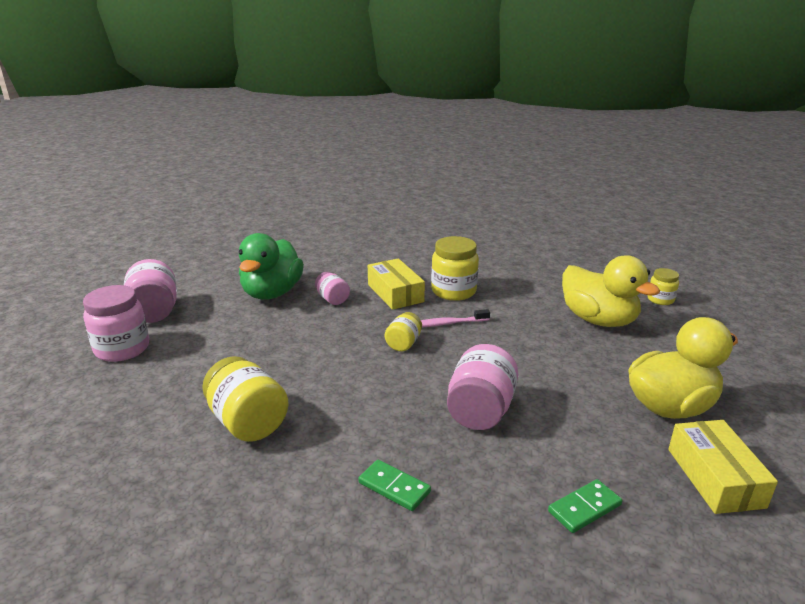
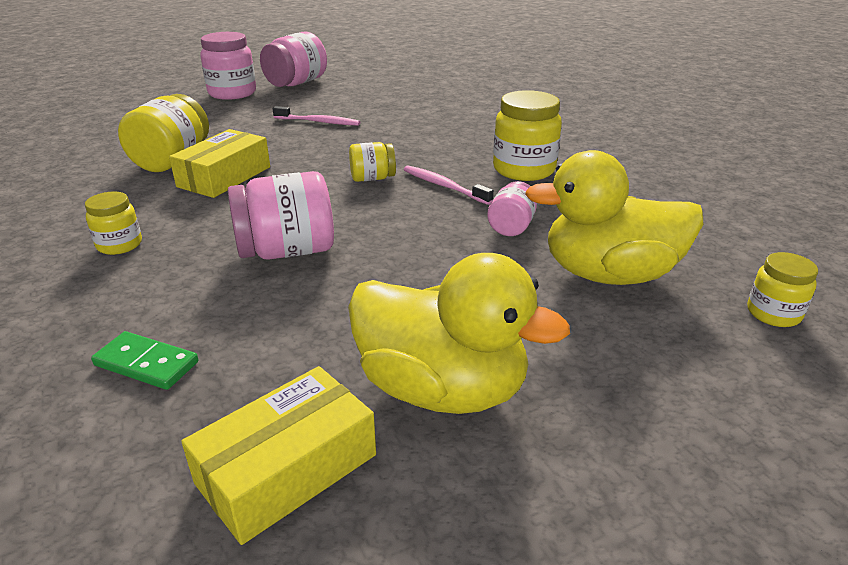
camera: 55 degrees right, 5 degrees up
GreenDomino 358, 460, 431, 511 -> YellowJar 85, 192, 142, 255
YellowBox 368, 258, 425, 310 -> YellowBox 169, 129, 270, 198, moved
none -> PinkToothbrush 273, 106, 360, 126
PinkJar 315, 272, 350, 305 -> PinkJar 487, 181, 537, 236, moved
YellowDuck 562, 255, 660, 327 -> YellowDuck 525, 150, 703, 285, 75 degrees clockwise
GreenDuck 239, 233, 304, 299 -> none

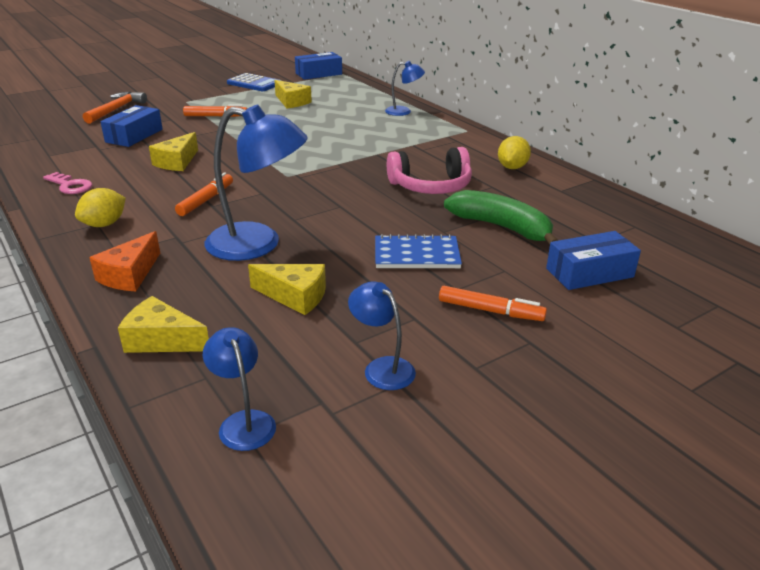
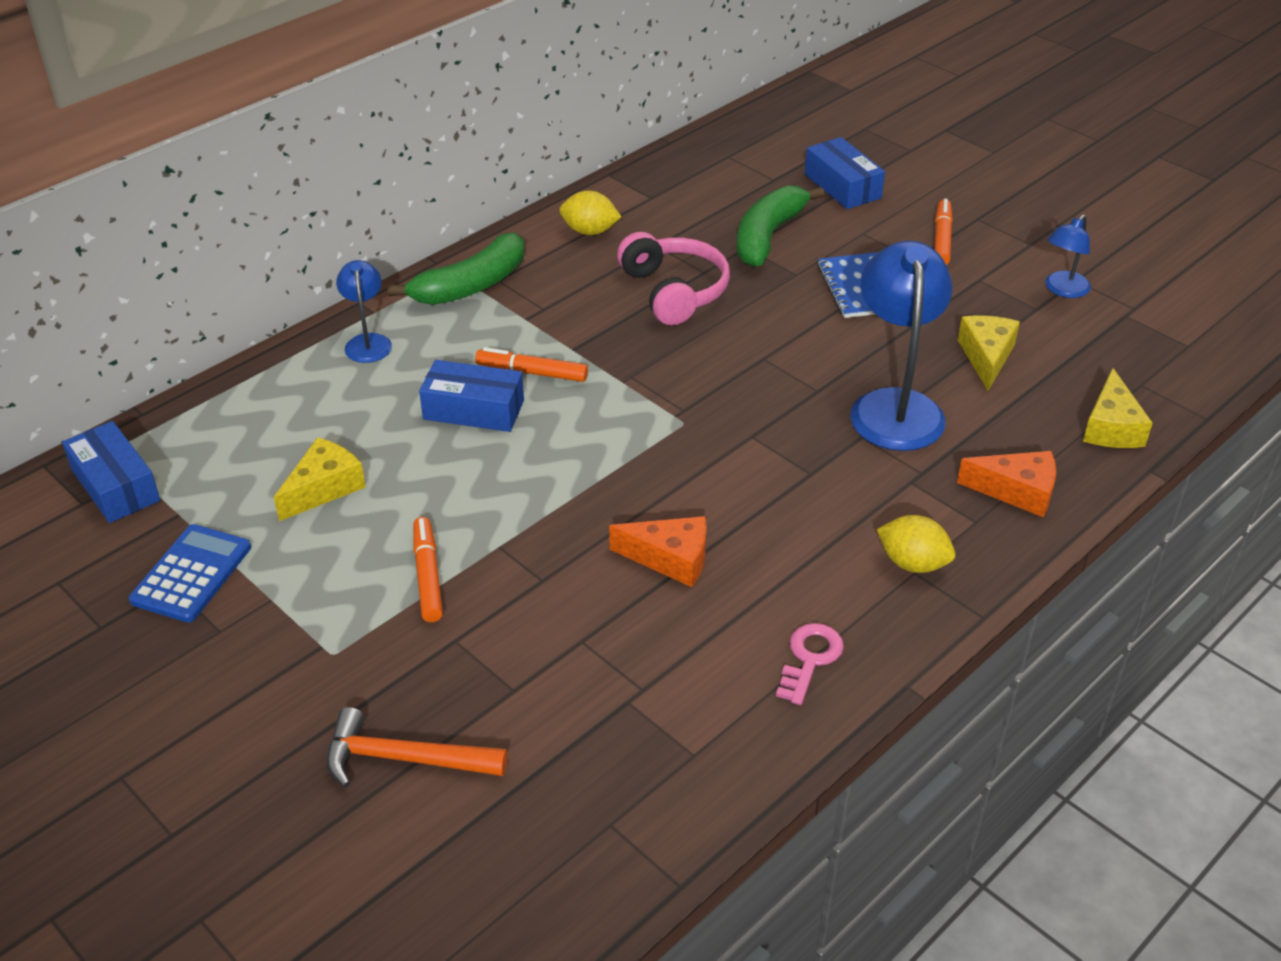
camera: 100 degrees left, 10 degrees up
none -> GreenBanana 387, 233, 524, 305
BlueBox 100, 105, 163, 147 -> BlueBox 419, 360, 524, 432, moved
OrangeMarker 175, 173, 233, 216 -> OrangeMarker 475, 347, 588, 382, moved
YellowCheese 149, 132, 198, 171 -> OrangeCheese 609, 516, 707, 587
BlueLamp 203, 327, 276, 451 -> none

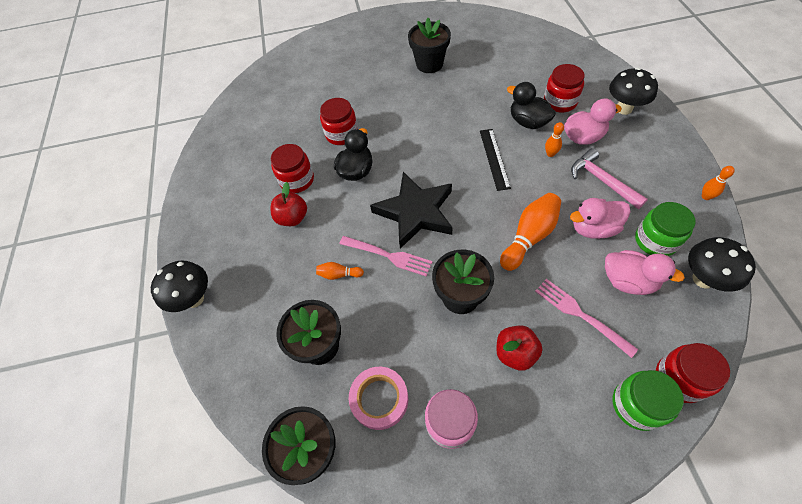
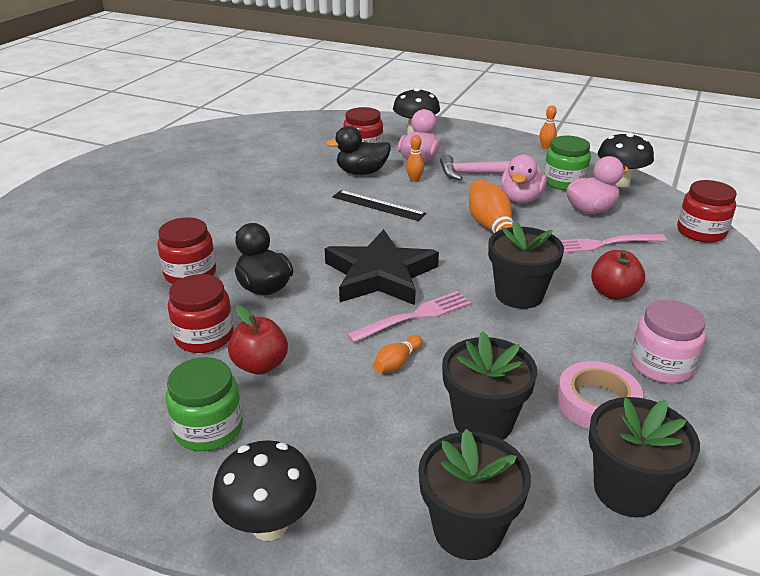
camera: 60 degrees left, 25 degrees down
GreenJar 613, 370, 684, 431 -> GreenJar 166, 357, 243, 451, moved
BlackFlowerPot 408, 18, 451, 73 -> BlackFlowerPot 418, 429, 531, 560, moved

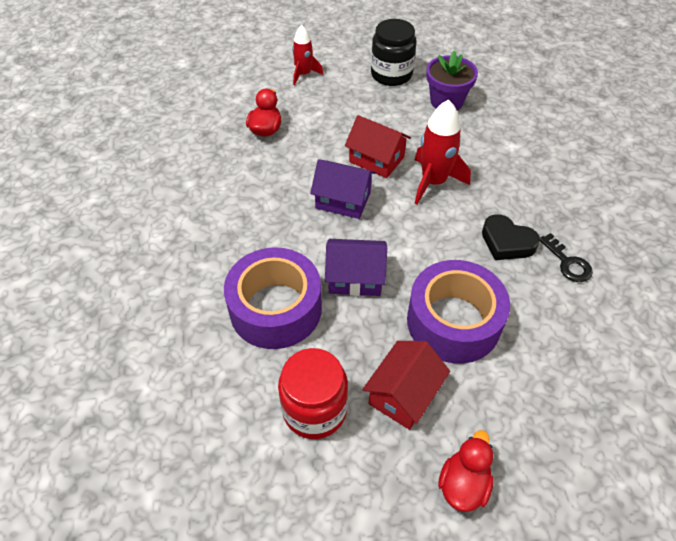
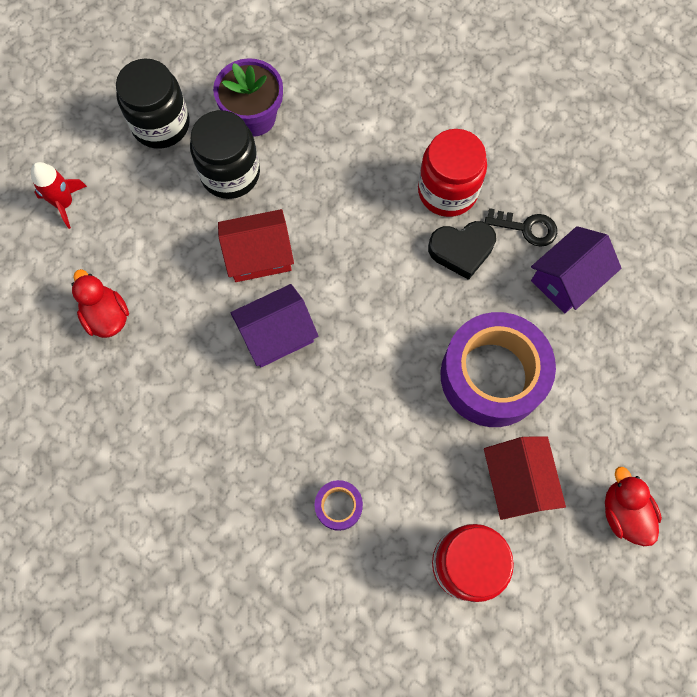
camera: 45 degrees left, 20 degrees up
none -> BlackJar 190, 110, 260, 199
PurpleTape 224, 247, 322, 349 -> PurpleTape 315, 480, 363, 531, x0.43
none -> RedJar 418, 129, 487, 217
PurpleHouse 325, 239, 387, 296 -> PurpleHouse 531, 226, 621, 313, moved
RedRocket 415, 99, 471, 204 -> none

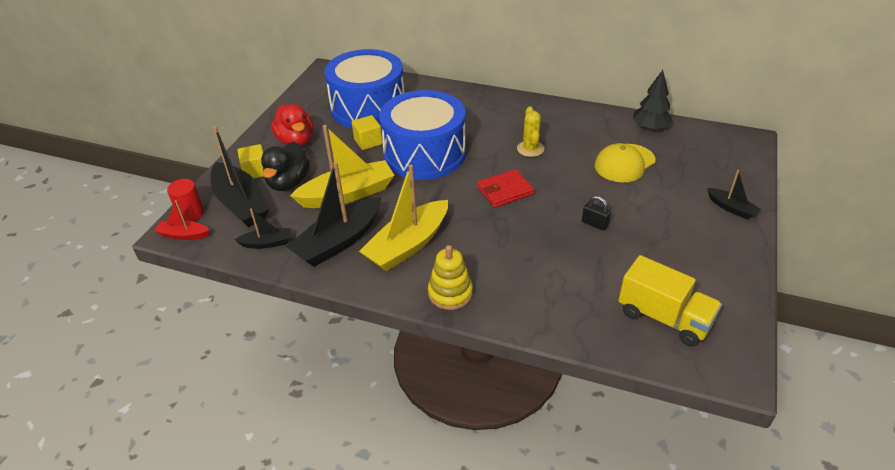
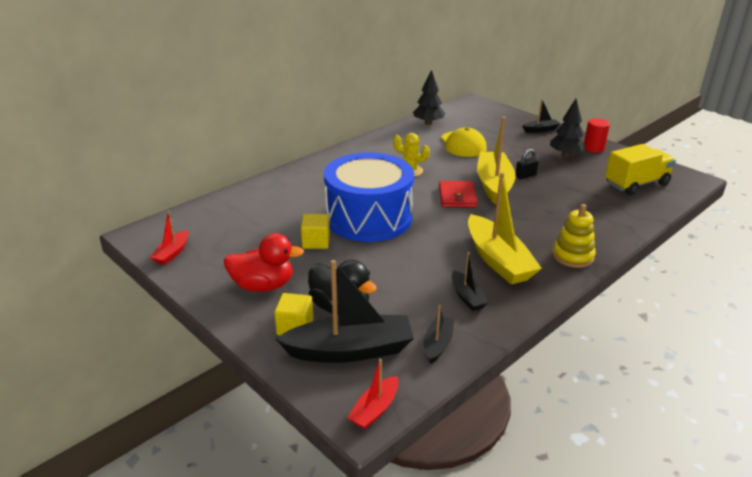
camera: 65 degrees left, 10 degrees down
none -> RedBoat 150, 210, 189, 265
BlackBoat 286, 162, 381, 267 -> BlackBoat 452, 252, 488, 311, x0.51
YellowBoat 290, 125, 394, 208 -> YellowBoat 477, 117, 516, 205, moved
none -> BlackTree 550, 99, 586, 157
RedCylinder 167, 179, 204, 221 -> RedCylinder 584, 118, 610, 153, moved
BlueDrum 324, 49, 405, 128 -> none

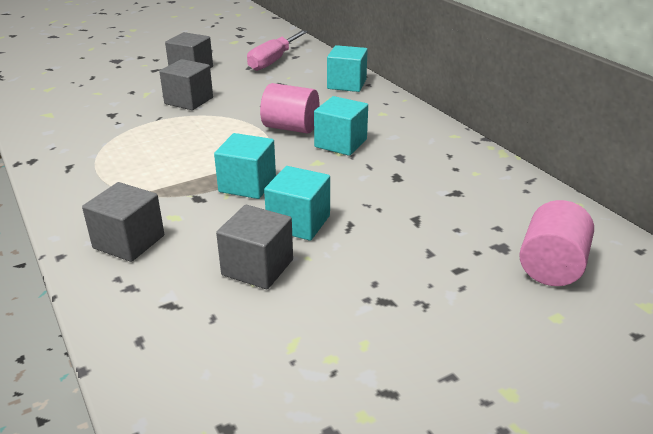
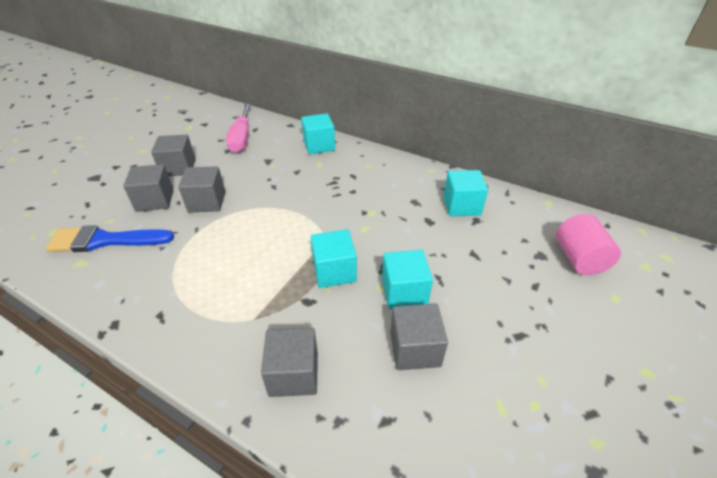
camera: 30 degrees left, 10 degrees up
none -> BlueBrush 46, 225, 174, 252
none -> GreyCube 123, 164, 174, 212
TurquoiseCube 314, 96, 368, 156 -> TurquoiseCube 444, 170, 488, 216, moved
PinkCylinder 260, 83, 319, 133 -> none

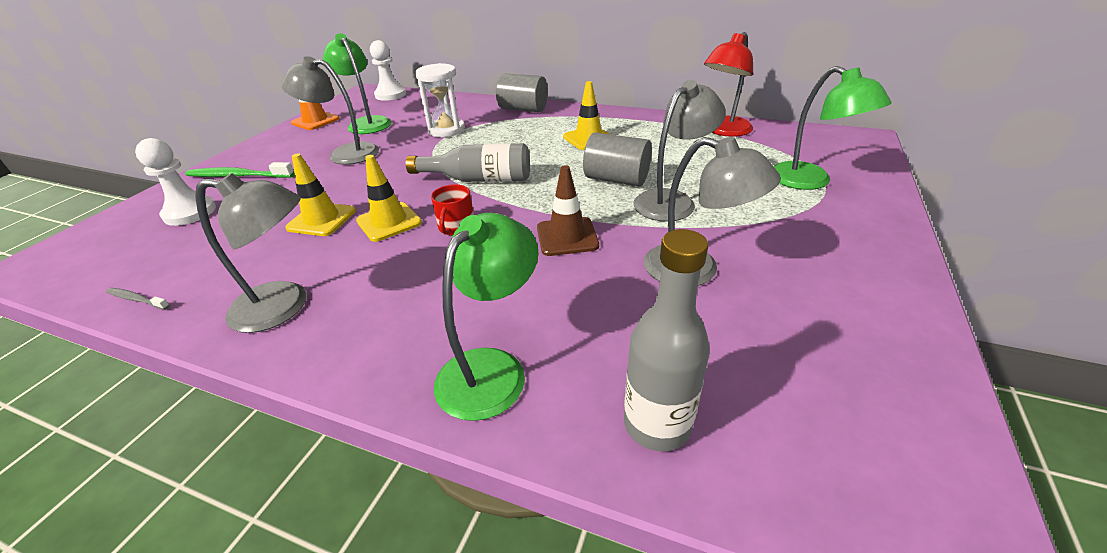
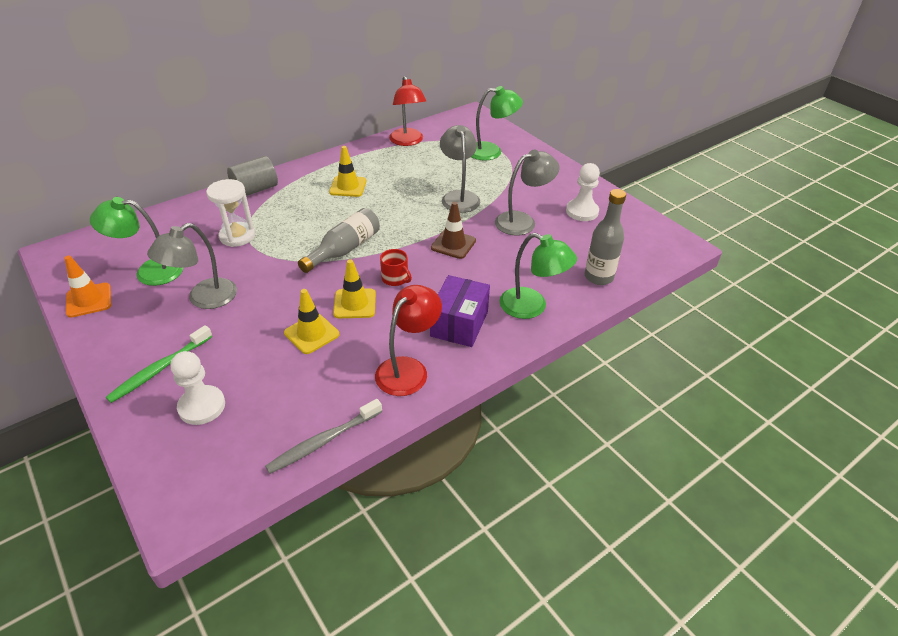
camera: 60 degrees left, 5 degrees up
GreyToothbrush 106, 288, 170, 310 -> GreyToothbrush 265, 399, 382, 474, x1.92
GreyLamp 195, 173, 306, 333 -> RedLamp 375, 285, 442, 396
none -> PurpleBox 430, 275, 490, 347
GreenLamp 434, 213, 539, 421 -> GreenLamp 499, 233, 577, 319, 150 degrees clockwise
WhitePawn 370, 40, 406, 101 -> WhitePawn 566, 163, 600, 221, moved
GreyCylinder 583, 132, 652, 186 -> none

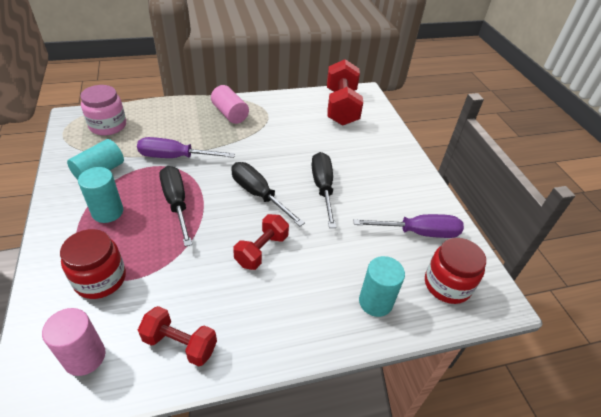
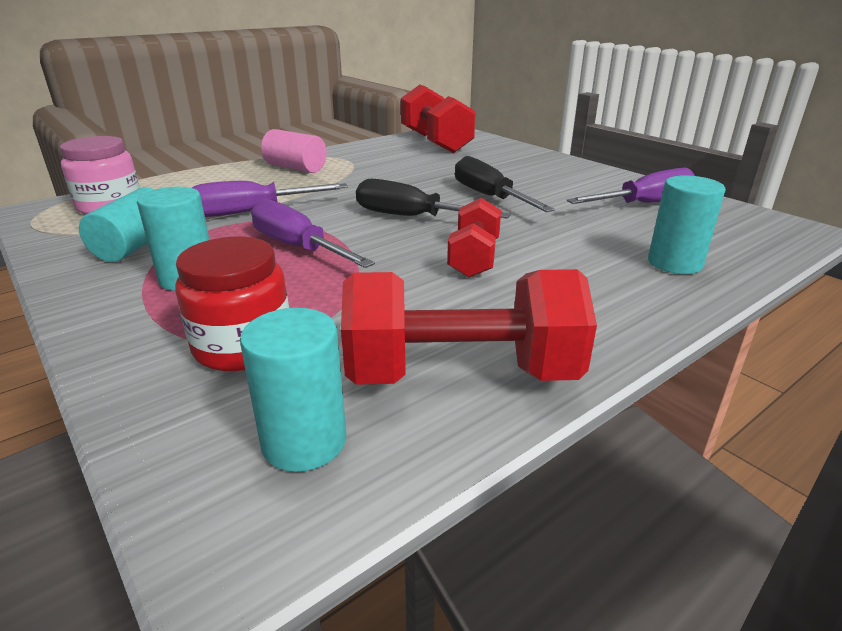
camera: 20 degrees left, 15 degrees down
PinkCylinder 42, 308, 105, 376 -> TurquoiseCylinder 240, 308, 346, 472
BlackScrewdriver 159, 166, 192, 247 -> PurpleScrewdriver 251, 199, 375, 268
RedDumbbell 138, 306, 217, 366 -> RedDumbbell 341, 269, 597, 385, x1.68
RedJar 425, 238, 486, 304 -> none

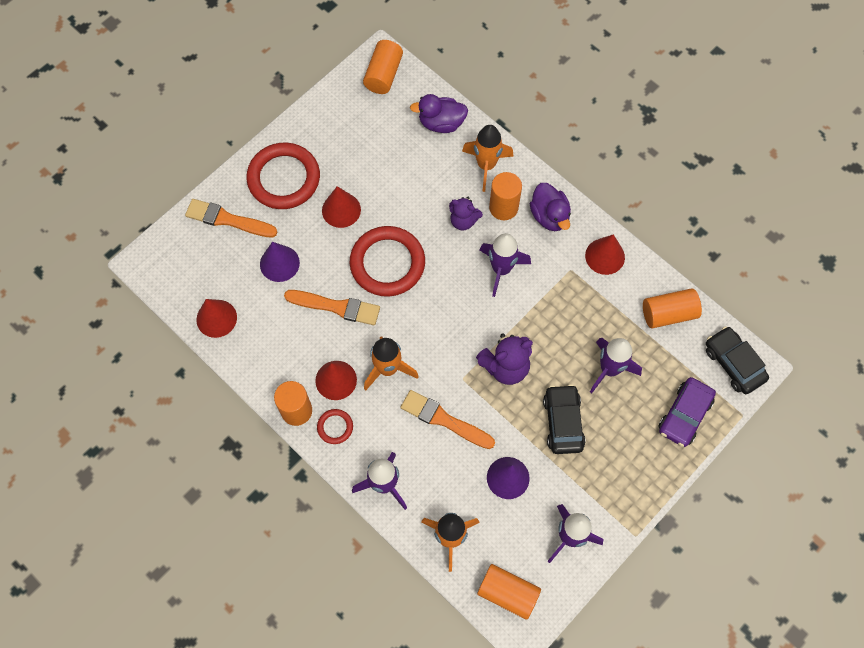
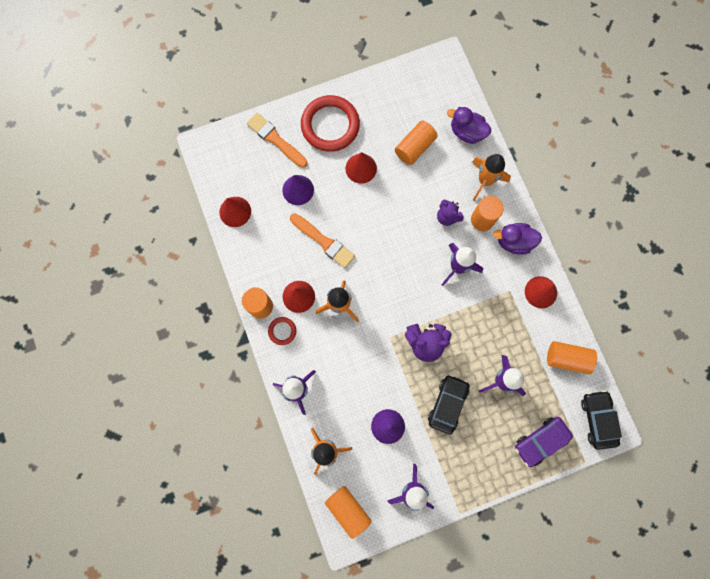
camera: 25 degrees right, 10 degrees up
OrangeCylinder 363, 40, 403, 94 -> OrangeCylinder 395, 121, 438, 165, moved
PurpleDuck 530, 183, 571, 231 -> PurpleDuck 493, 223, 542, 255, 90 degrees clockwise
RedRing 350, 226, 425, 297 -> none
OrangeBrush 401, 390, 495, 449 -> none

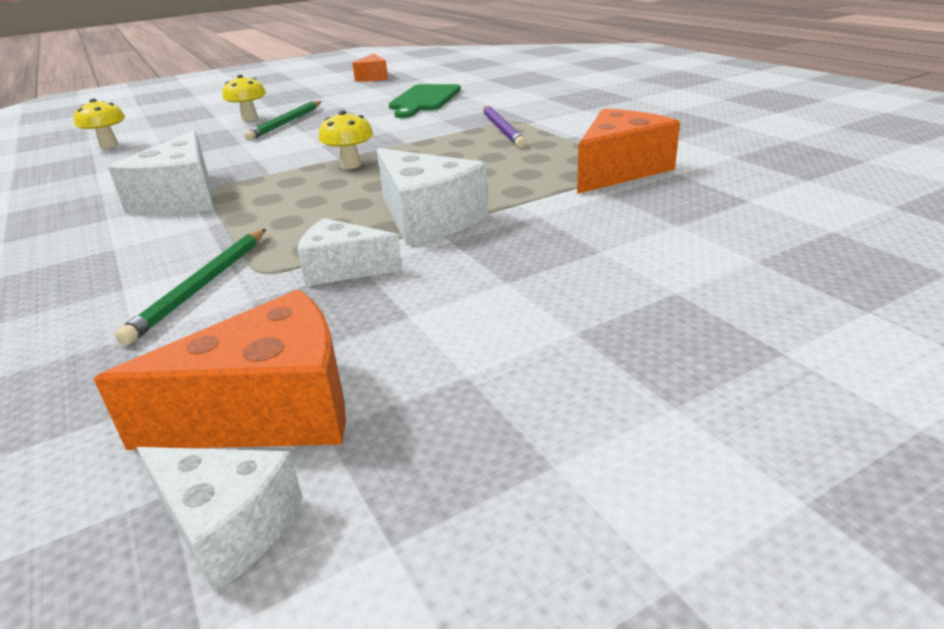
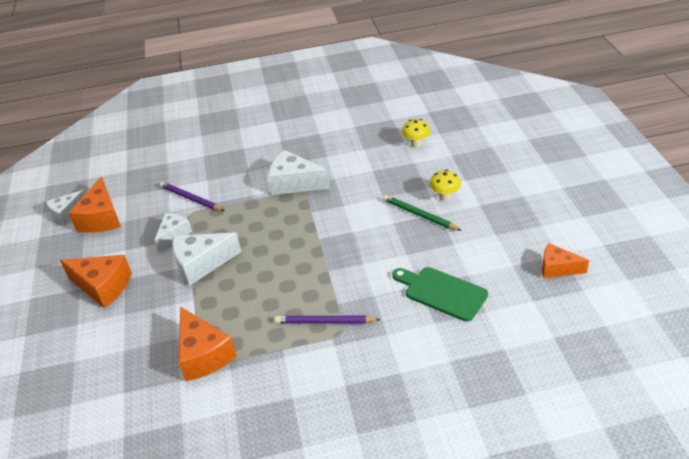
camera: 110 degrees right, 10 degrees up
none -> OrangeCheese 60, 255, 132, 308
GreenPencil 115, 229, 266, 345 -> PurplePencil 160, 182, 224, 211
YellowMushroom 319, 110, 373, 169 -> none

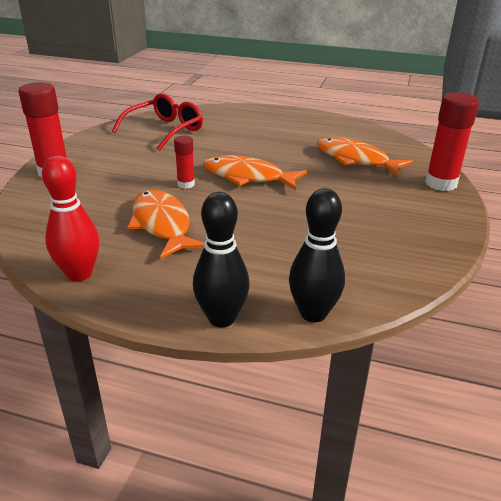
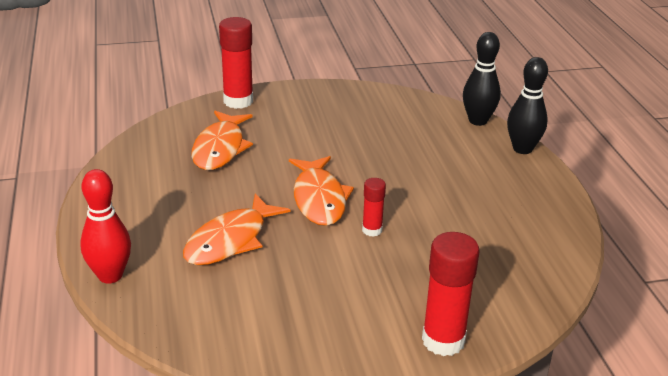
camera: 120 degrees left, 0 degrees up
RedBowlingPin 42, 155, 99, 282 -> RedBowlingPin 80, 169, 131, 284, moved
OrangeFish 127, 190, 204, 259 -> OrangeFish 183, 193, 291, 265, moved
RedGlasses 112, 93, 203, 151 -> none

